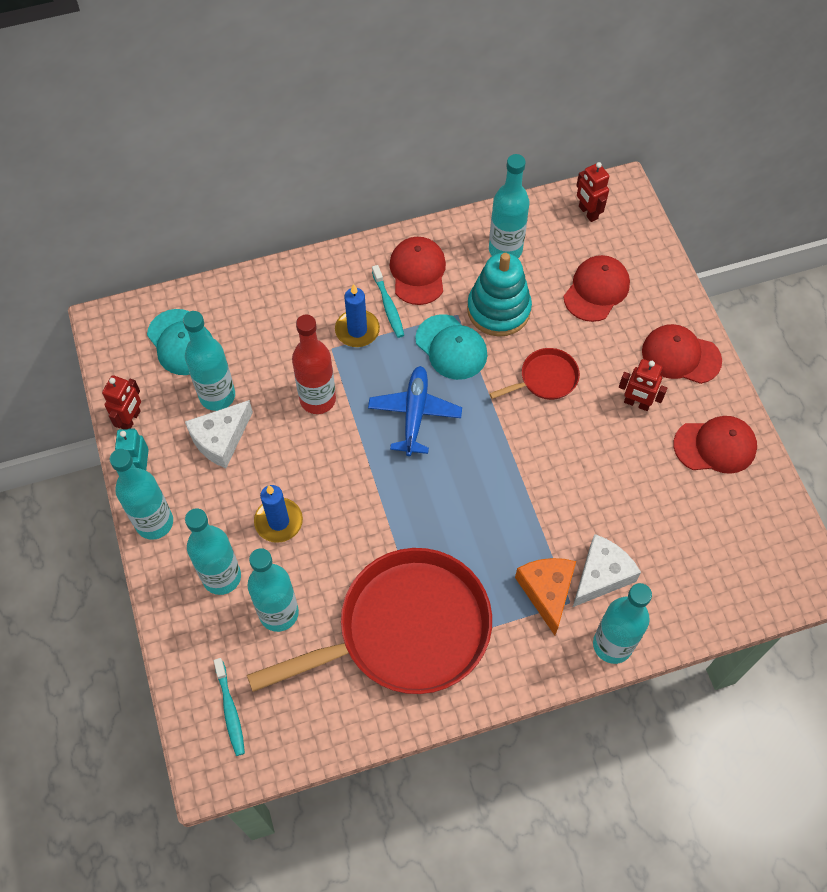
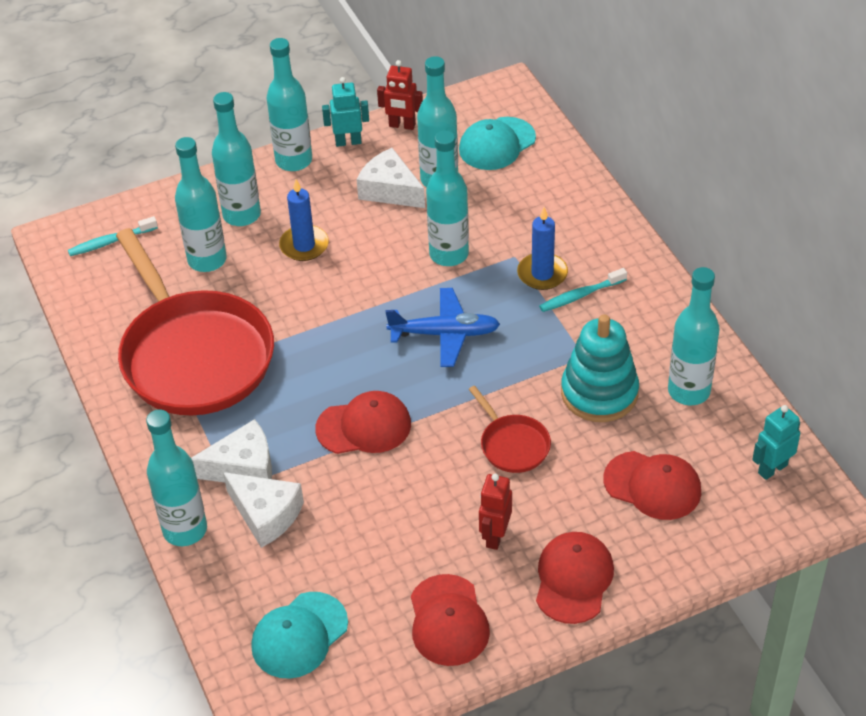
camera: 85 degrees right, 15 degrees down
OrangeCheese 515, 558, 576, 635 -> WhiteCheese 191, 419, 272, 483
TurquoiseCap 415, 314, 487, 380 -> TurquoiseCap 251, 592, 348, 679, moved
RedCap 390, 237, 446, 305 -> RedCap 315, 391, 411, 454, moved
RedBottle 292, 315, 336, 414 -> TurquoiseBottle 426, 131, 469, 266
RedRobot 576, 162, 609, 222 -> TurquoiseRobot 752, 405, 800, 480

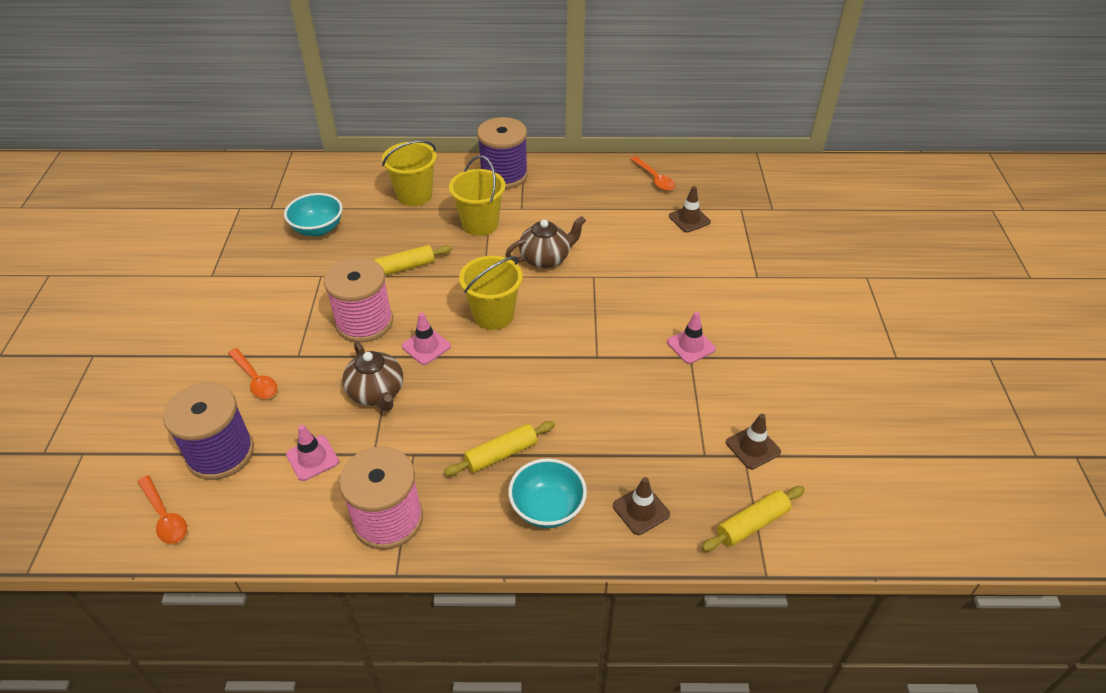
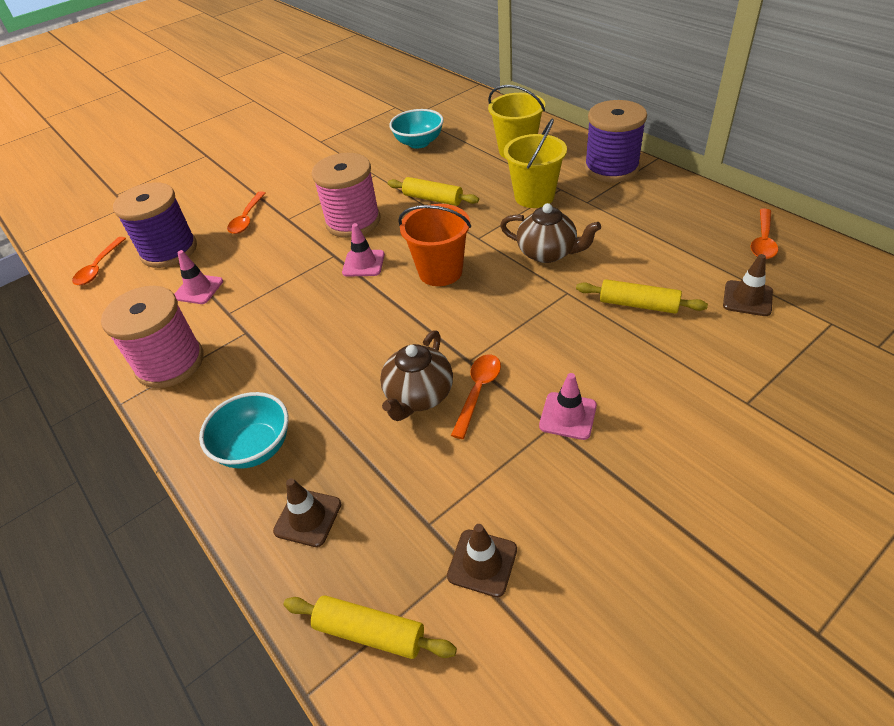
camera: 55 degrees right, 0 degrees up
BrownTeapot 343, 341, 403, 411 -> BrownTeapot 380, 331, 453, 421, moved
YellowBucket 459, 256, 522, 330 -> OrangeBucket 398, 204, 471, 286
none -> OrangeSpoon 451, 354, 501, 439
YellowRollingPin 444, 421, 555, 476 -> YellowRollingPin 576, 279, 708, 314, moved

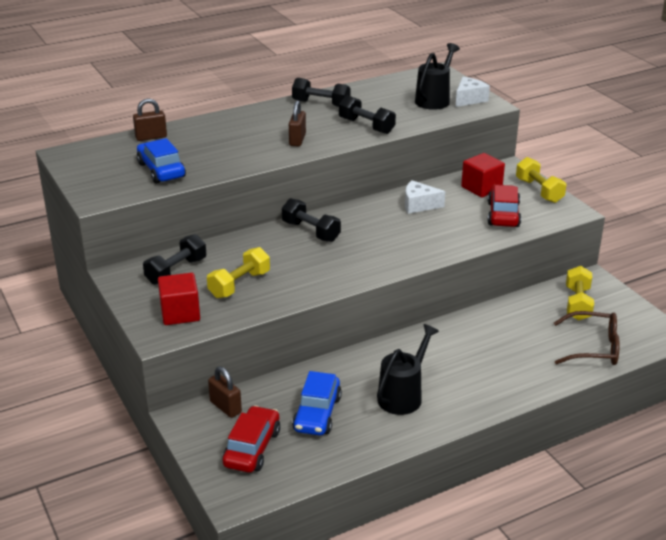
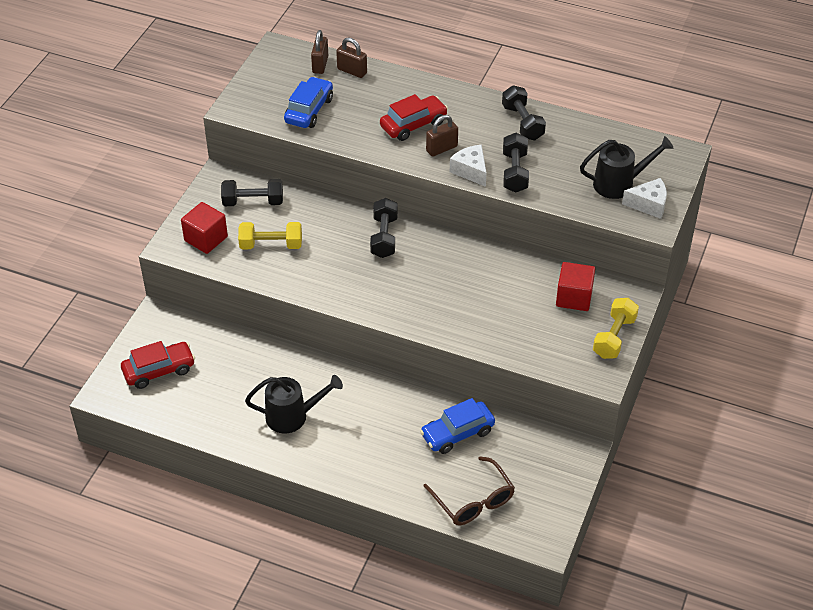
camera: 50 degrees right, 15 degrees up
BrownPadlock 208, 366, 242, 418 -> BrownPadlock 311, 30, 328, 74, moved
RedCar 488, 185, 521, 227 -> RedCar 380, 94, 448, 141, moved
BlueCar 292, 371, 342, 435 -> BlueCar 420, 398, 495, 454, moved
WhiteCheese 405, 180, 445, 214 -> WhiteCheese 450, 145, 487, 187, moved
YellowDumbbell 566, 266, 594, 321 -> none

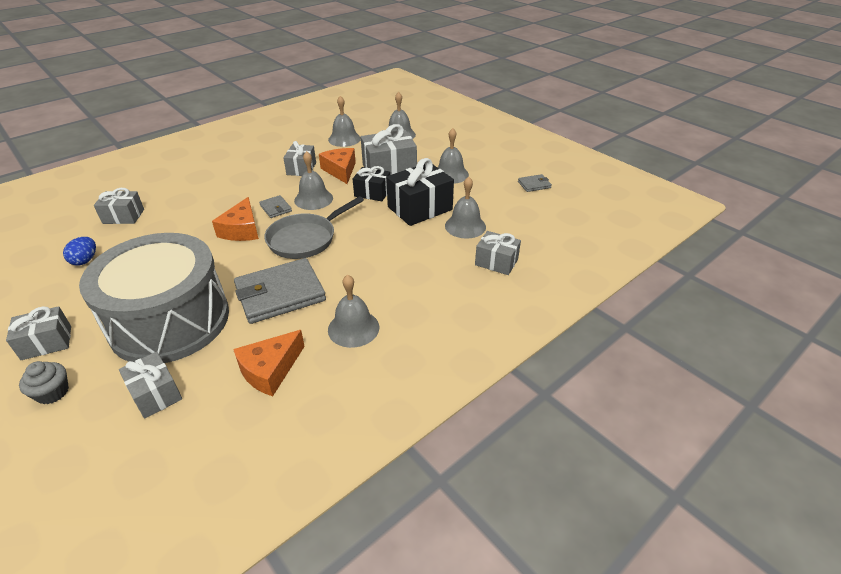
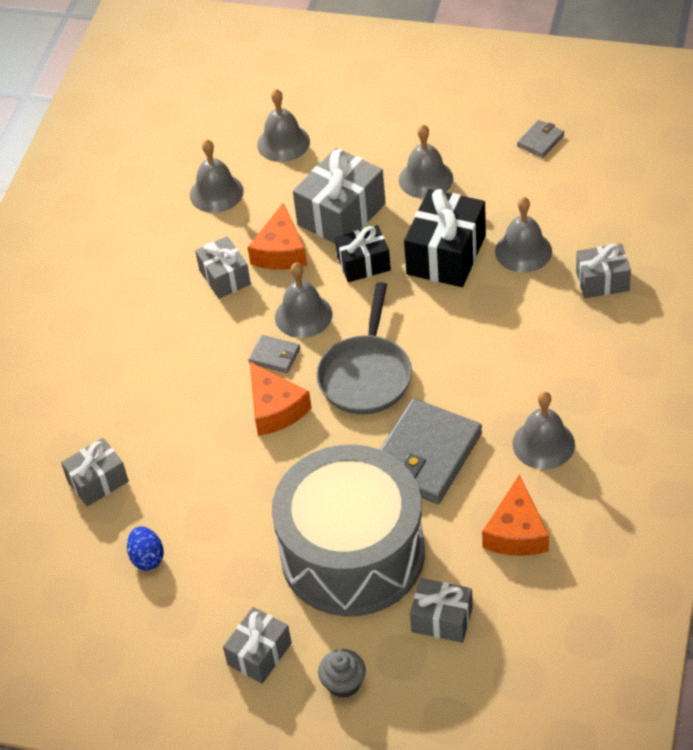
camera: 30 degrees left, 10 degrees up
OrangeCheese 319, 148, 356, 184 -> OrangeCheese 248, 203, 307, 270, 120 degrees counterclockwise

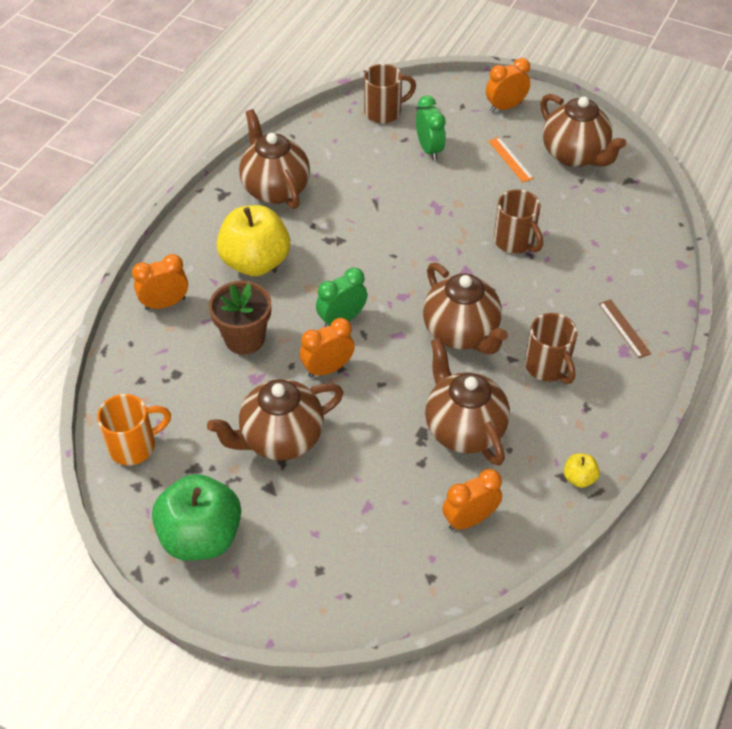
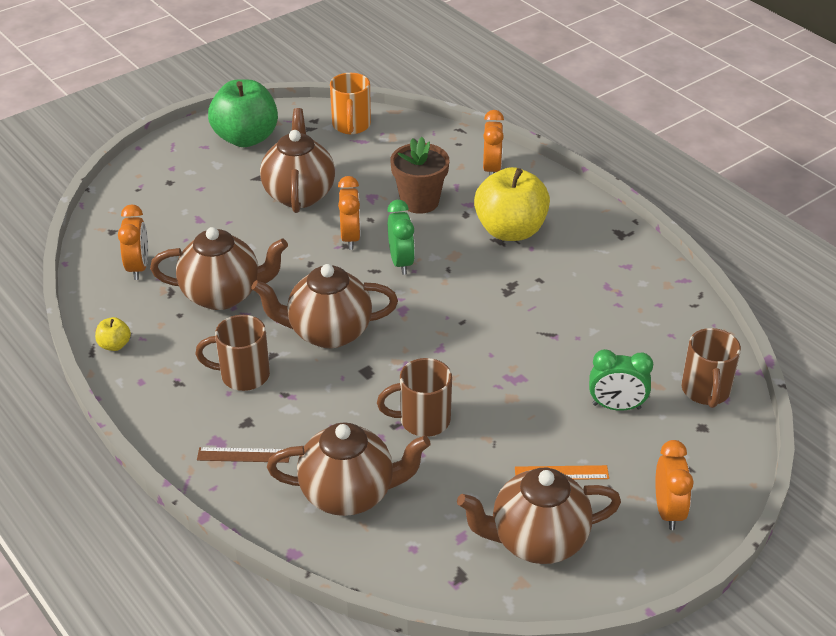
camera: 115 degrees right, 10 degrees down
BrownTeapot 239, 109, 310, 209 -> BrownTeapot 267, 422, 430, 516, moved

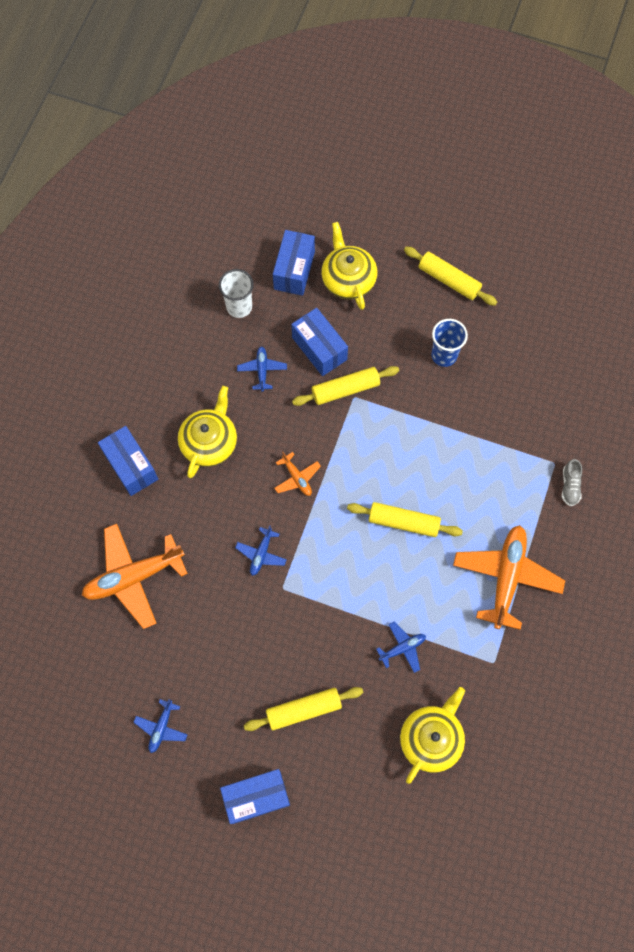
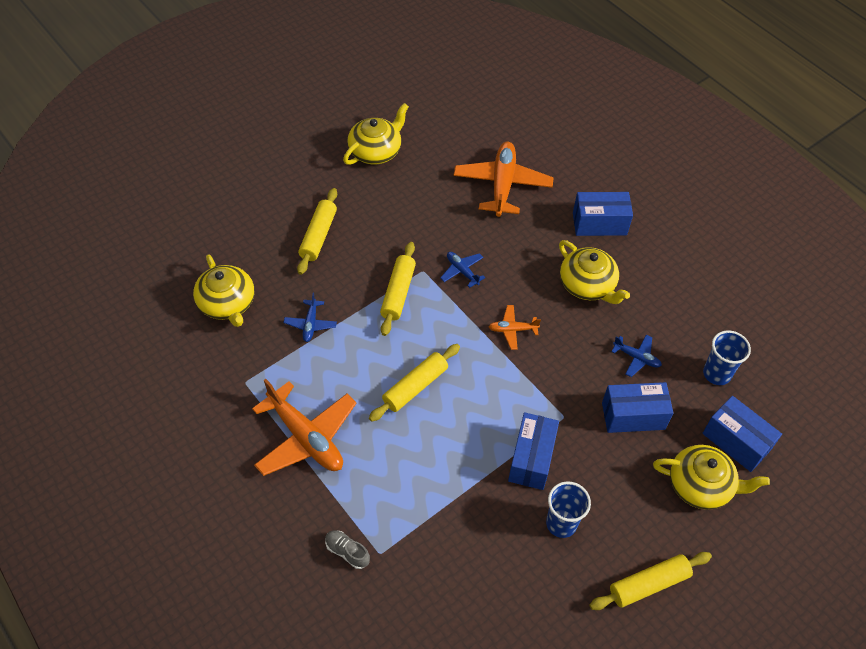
camera: 120 degrees right, 15 degrees down
BluePlane 133, 699, 188, 753 -> YellowTeapot 343, 103, 409, 165
YellowRollingPin 292, 366, 399, 406 -> YellowRollingPin 380, 242, 416, 336, moved
BlueBox 220, 769, 290, 824 -> BlueBox 508, 412, 559, 490, moved
WhiteCup 219, 269, 254, 318 -> BlueCup 703, 330, 751, 385

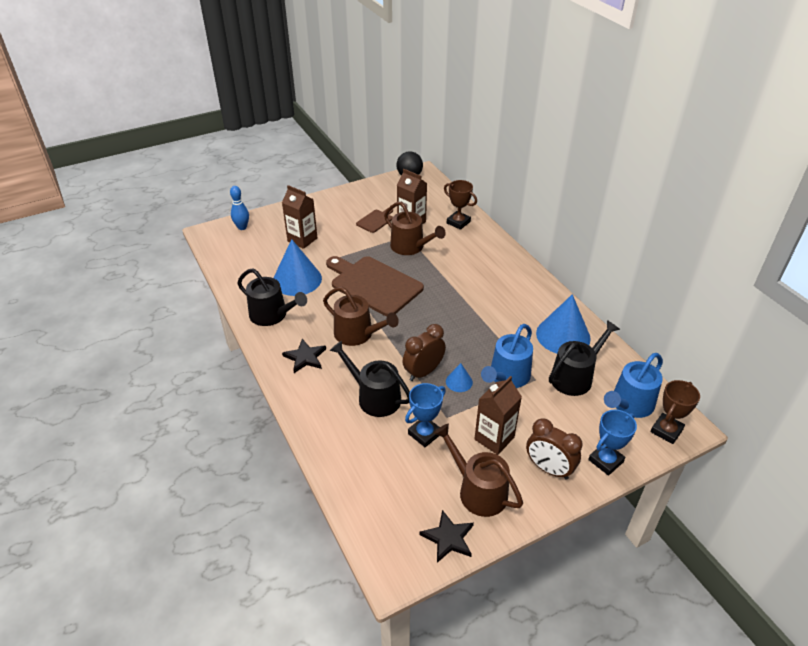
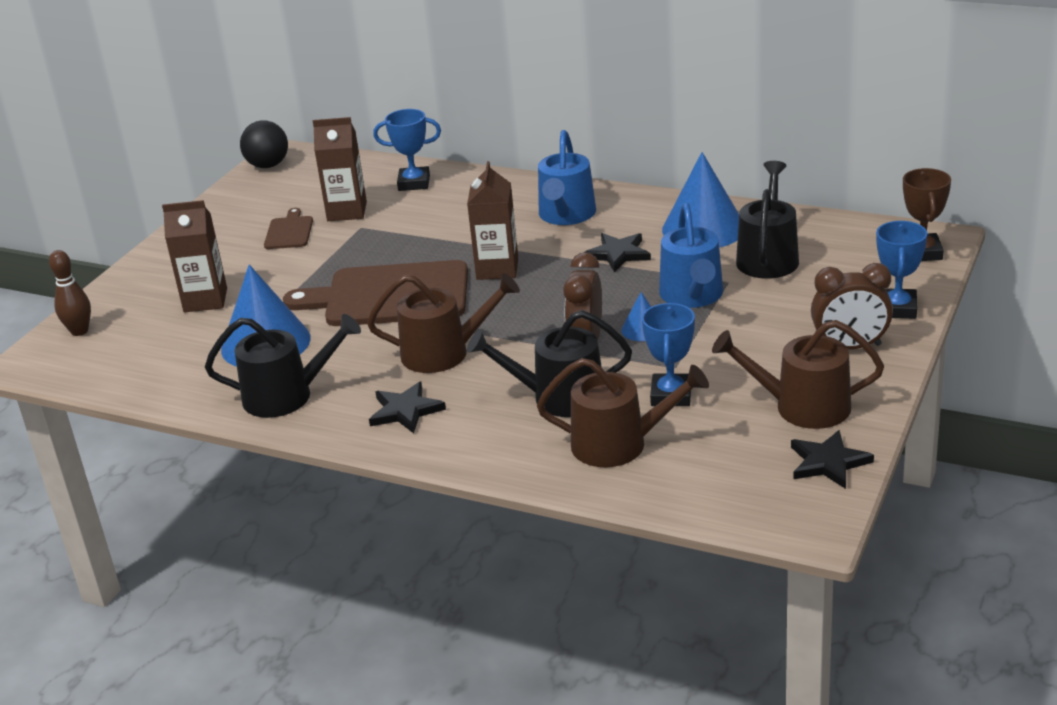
camera: 35 degrees left, 10 degrees down
BlueBowlingPin 230, 186, 249, 230 -> BrownBowlingPin 49, 250, 91, 336
BrownTrophy 444, 180, 477, 230 -> BlueTrophy 373, 109, 441, 191
BrownCarton 475, 376, 522, 455 -> BrownCarton 467, 161, 518, 280, moved
BrownWateringCan 384, 202, 446, 255 -> BrownWateringCan 537, 358, 709, 467, moved
BlueWateringCan 604, 353, 663, 418 -> BlueWateringCan 538, 130, 596, 225, moved
none -> BlackStar 585, 233, 651, 272

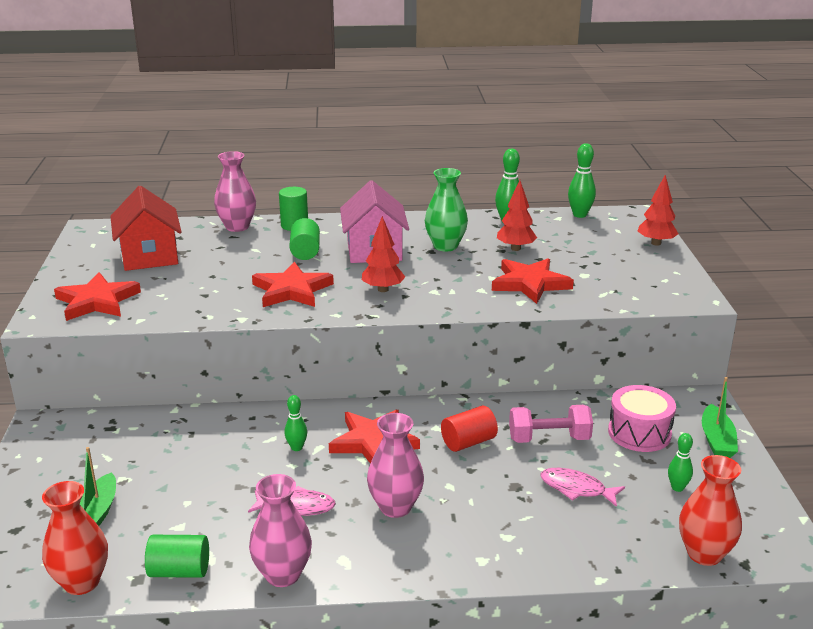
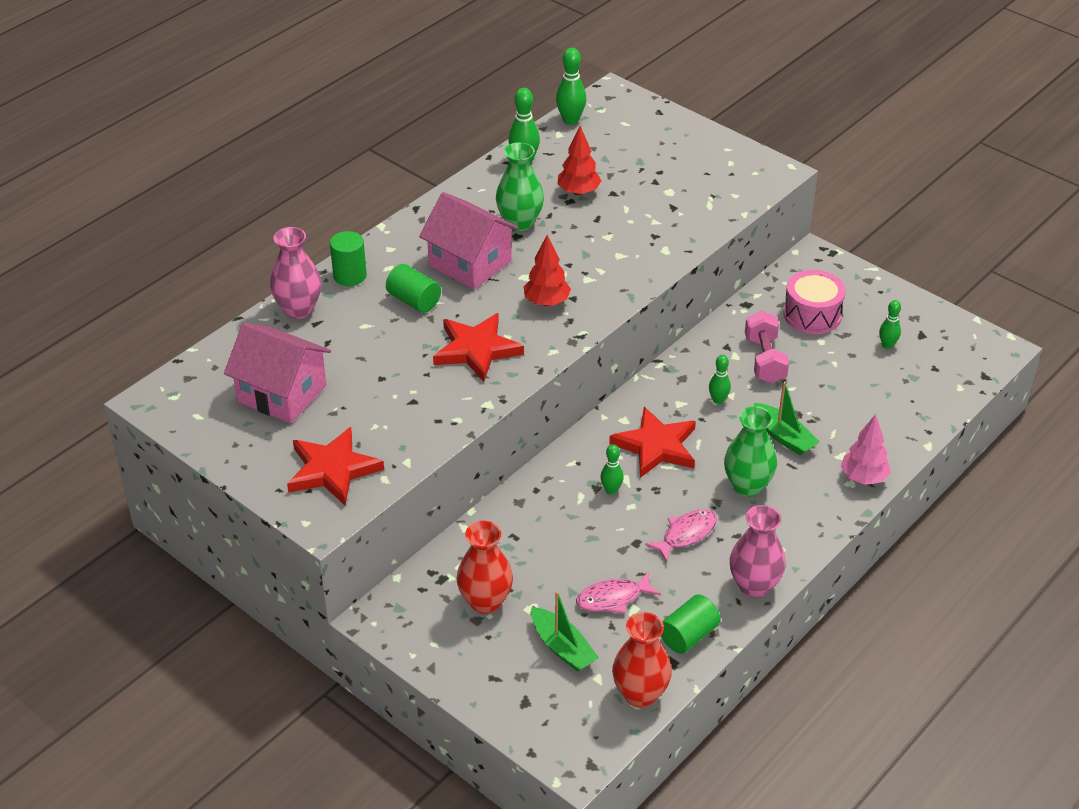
camera: 45 degrees left, 15 degrees up
RedHouse 110, 186, 181, 271 -> PinkHouse 224, 323, 331, 423
RedVase 679, 455, 742, 566 -> RedVase 457, 521, 513, 614, moved
PinkFish 540, 468, 625, 507 -> PinkFish 576, 571, 661, 614, moved
RedCylinder 441, 405, 498, 452 -> GreenBowlingPin 709, 355, 731, 404
PinkVase 367, 413, 424, 518 -> GreenVase 724, 406, 777, 497
PinkDumbbell 509, 405, 593, 443 -> PinkDumbbell 745, 311, 789, 384, 45 degrees counterclockwise
GreenBoat 702, 377, 738, 458 -> GreenBoat 754, 381, 820, 456, moved
none -> PinkTree 841, 414, 891, 485
RedStar 492, 258, 574, 304 -> none
RedTree 638, 175, 679, 245 -> none

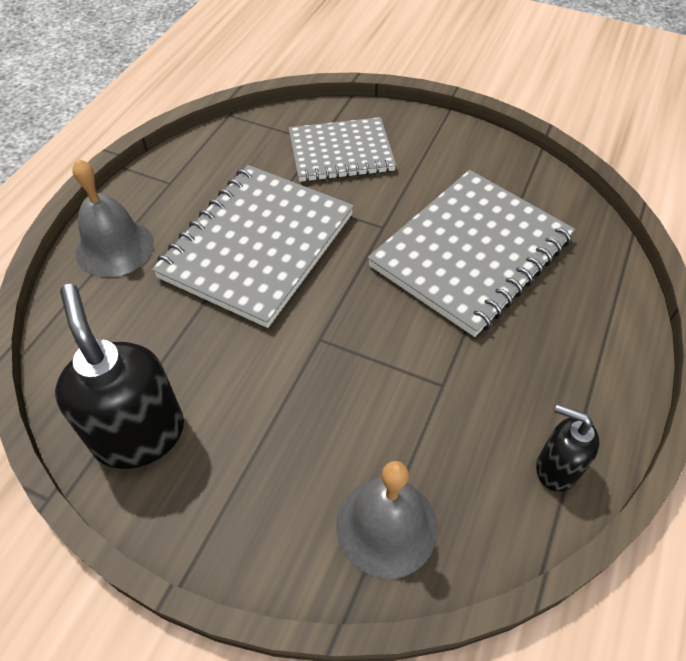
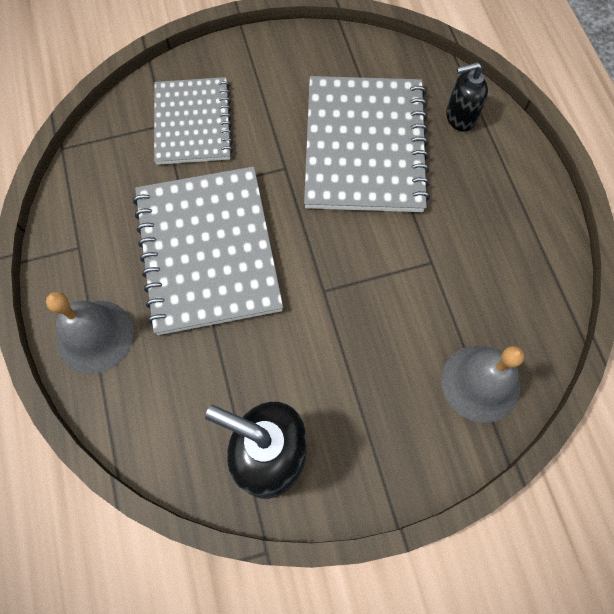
camera: 40 degrees left, 15 degrees up
GreyNotebook 289, 117, 396, 182 -> GreyNotebook 154, 77, 233, 165, 45 degrees counterclockwise
BlackSoapDispenser 536, 404, 599, 492 -> BlackSoapDispenser 446, 62, 488, 132, moved

